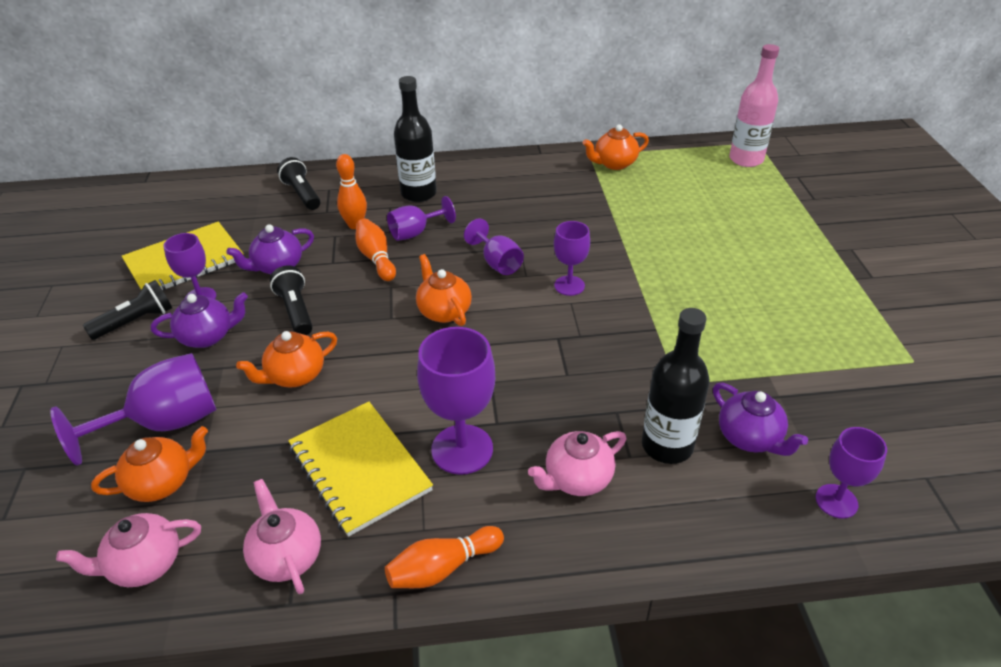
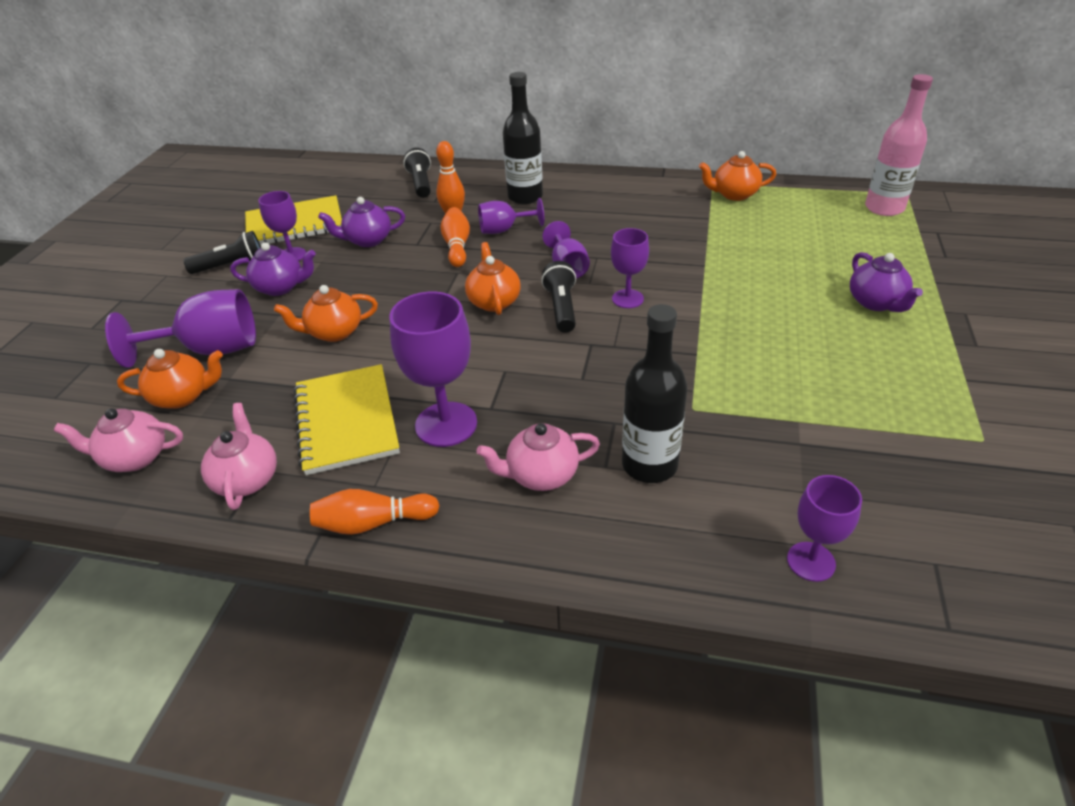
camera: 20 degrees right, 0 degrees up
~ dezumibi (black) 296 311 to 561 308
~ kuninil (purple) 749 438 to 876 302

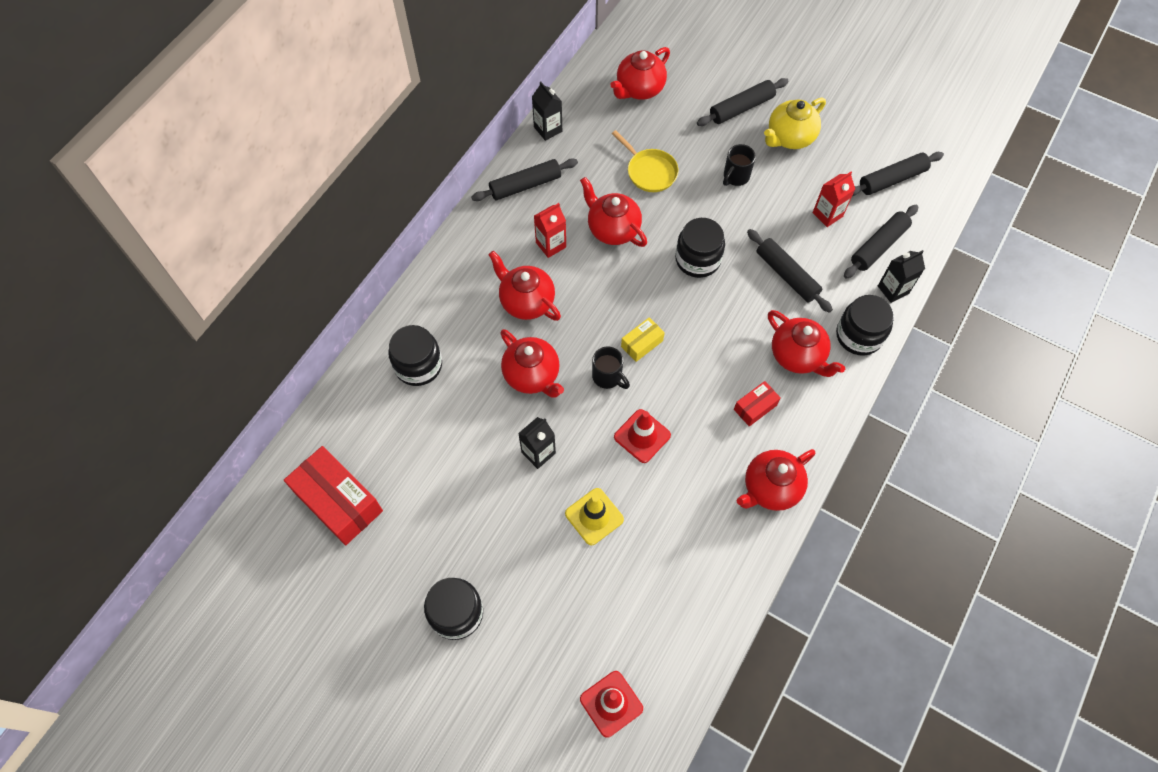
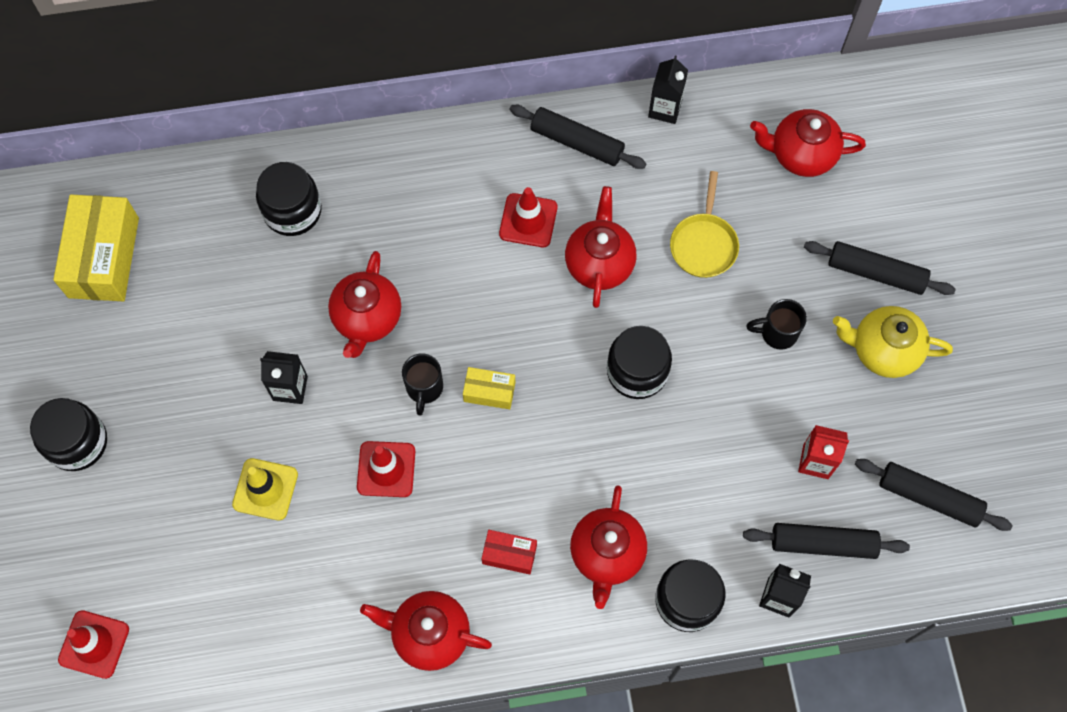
camera: 50 degrees right, 5 degrees up
~ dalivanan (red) 338 501 to dalivanan (yellow) 104 257
- kuninil (red) 526 301
~ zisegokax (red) 551 245 to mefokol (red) 528 220
- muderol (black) 786 275

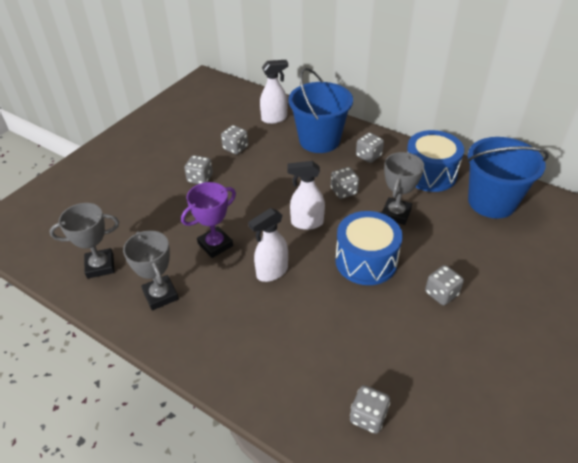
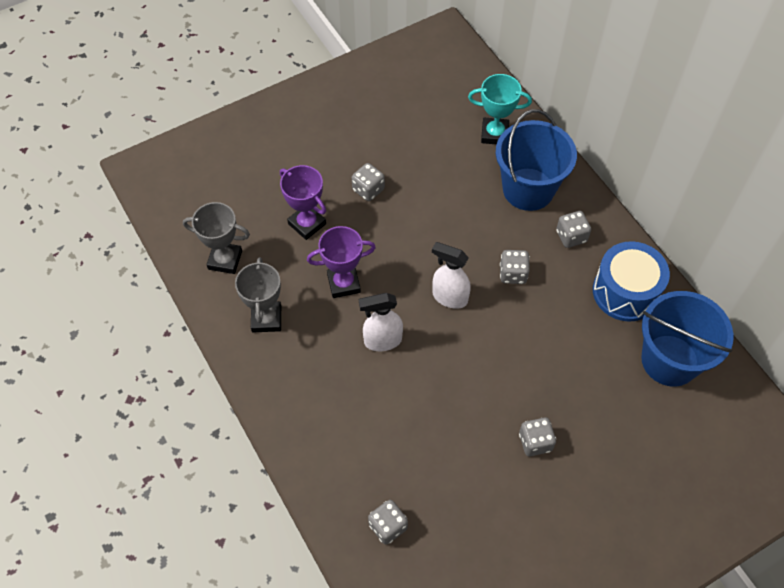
camera: 25 degrees right, 15 degrees up
- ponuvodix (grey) 235 148
~ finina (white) 274 118 to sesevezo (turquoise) 494 134
- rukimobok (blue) 366 261
- sesevezo (grey) 396 214
+ sesevezo (purple) 307 224

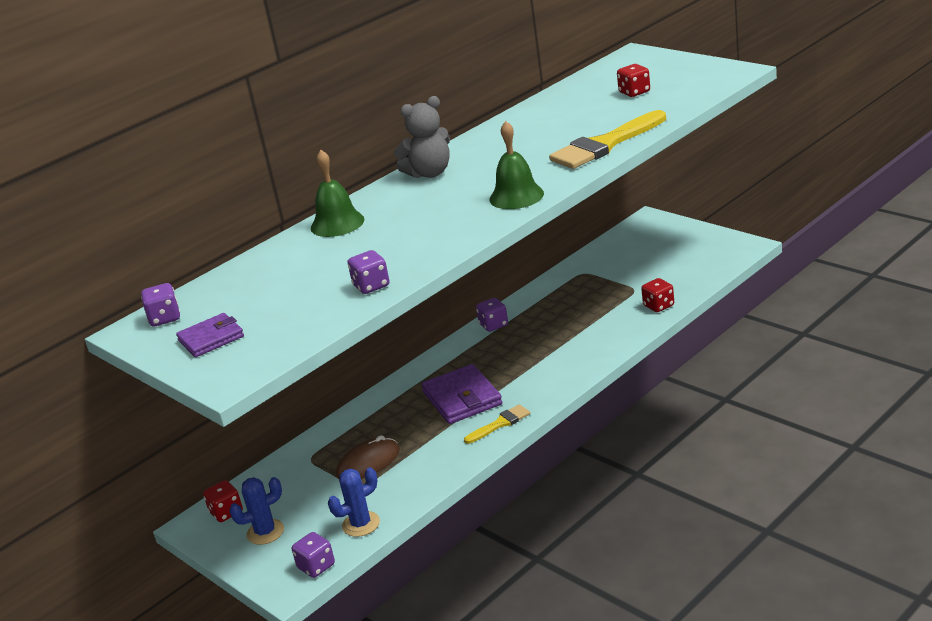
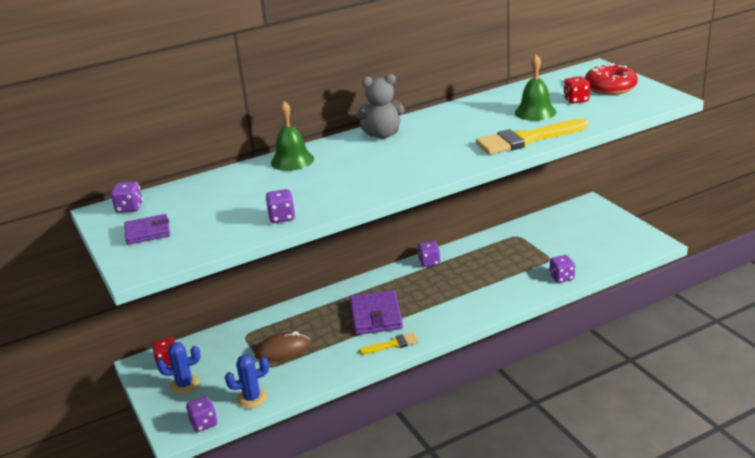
camera: 15 degrees right, 0 degrees up
~ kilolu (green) 516 196 to 535 112
~ ponuvodix (red) 658 306 to ponuvodix (purple) 561 277
+ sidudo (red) 610 87

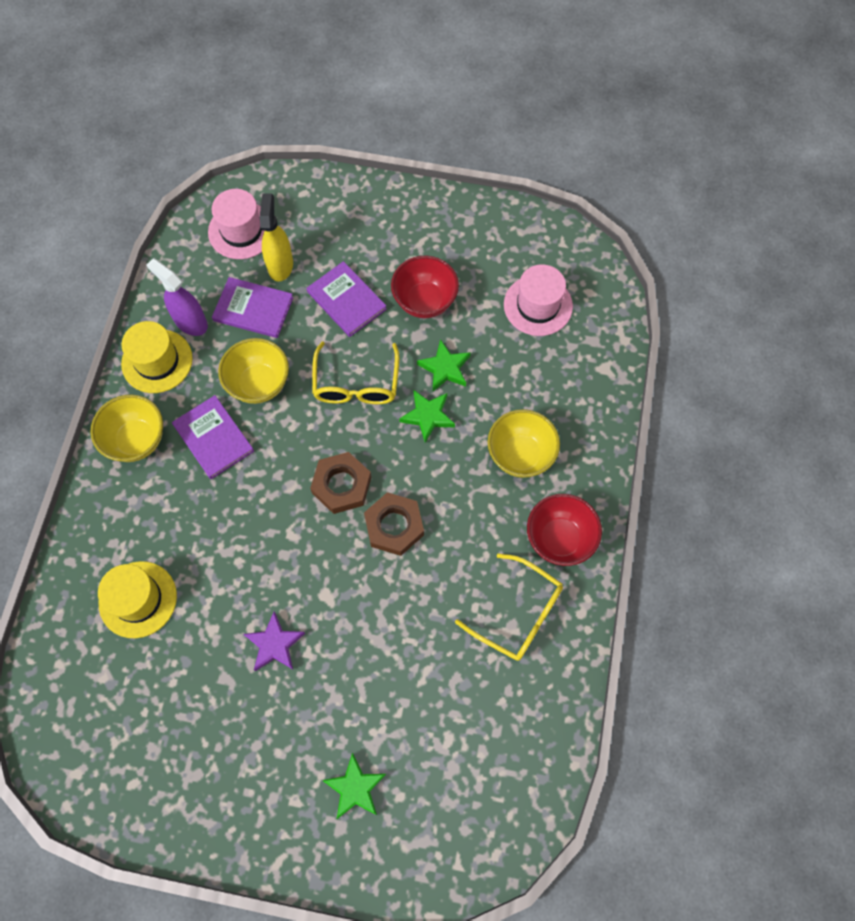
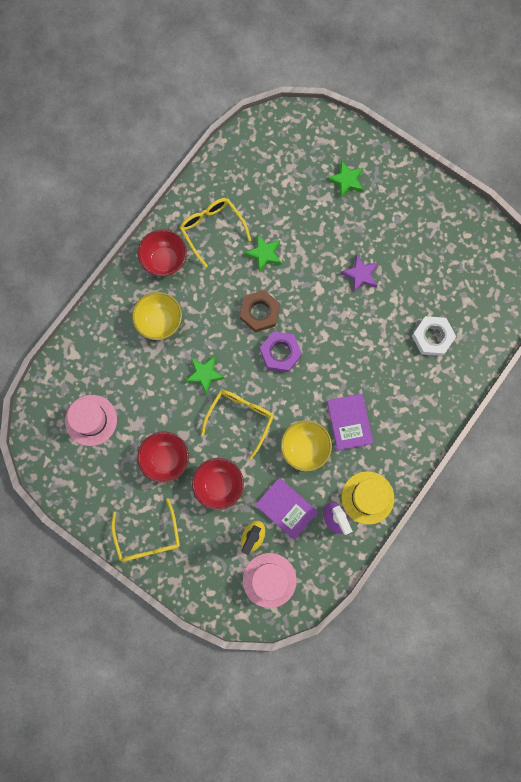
camera: 155 degrees left, 10 degrees up
- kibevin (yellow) 137 440
~ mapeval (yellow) 138 599 to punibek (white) 432 337
~ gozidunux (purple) 346 300 to kibevin (red) 219 485
~ punibek (brown) 341 485 to punibek (purple) 280 353
~ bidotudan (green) 445 368 to 264 254
+ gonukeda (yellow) 148 537

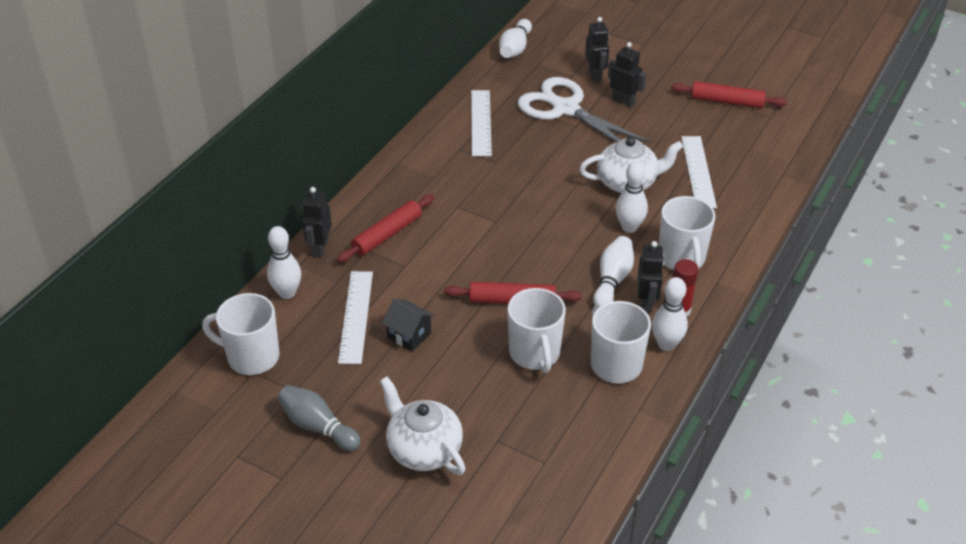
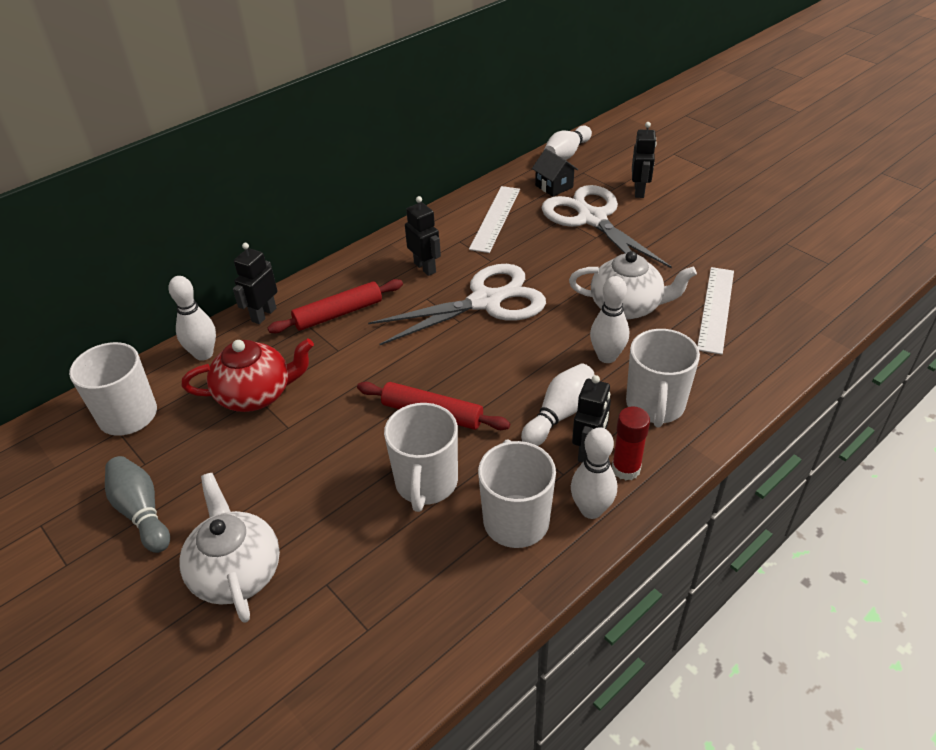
camera: 20 degrees right, 0 degrees up
~ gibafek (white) 356 316 to kuninil (red) 256 394
~ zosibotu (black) 409 335 to 554 186
~ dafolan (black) 623 101 to 425 267
- muderol (red) 727 101
+ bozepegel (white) 485 302

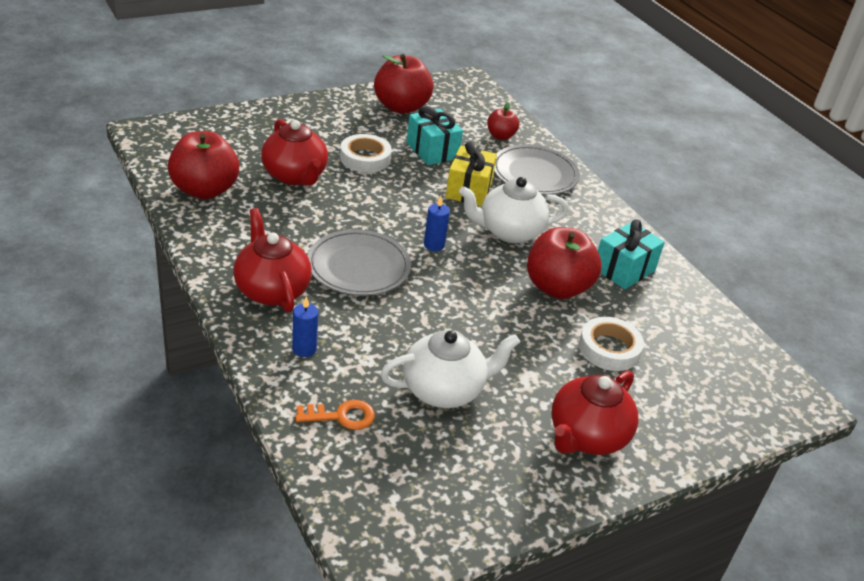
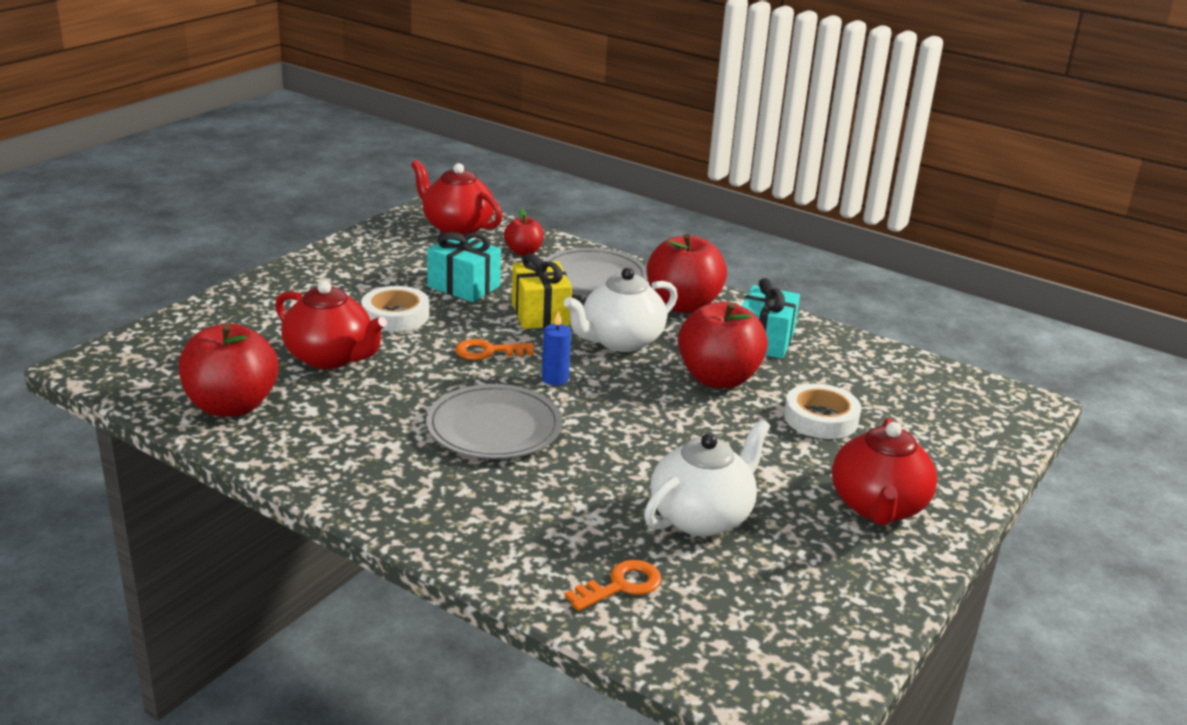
camera: 25 degrees left, 10 degrees down
~ kuninil (red) 271 290 to 456 227
- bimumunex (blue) 304 349
~ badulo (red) 401 107 to 683 305
+ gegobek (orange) 488 351

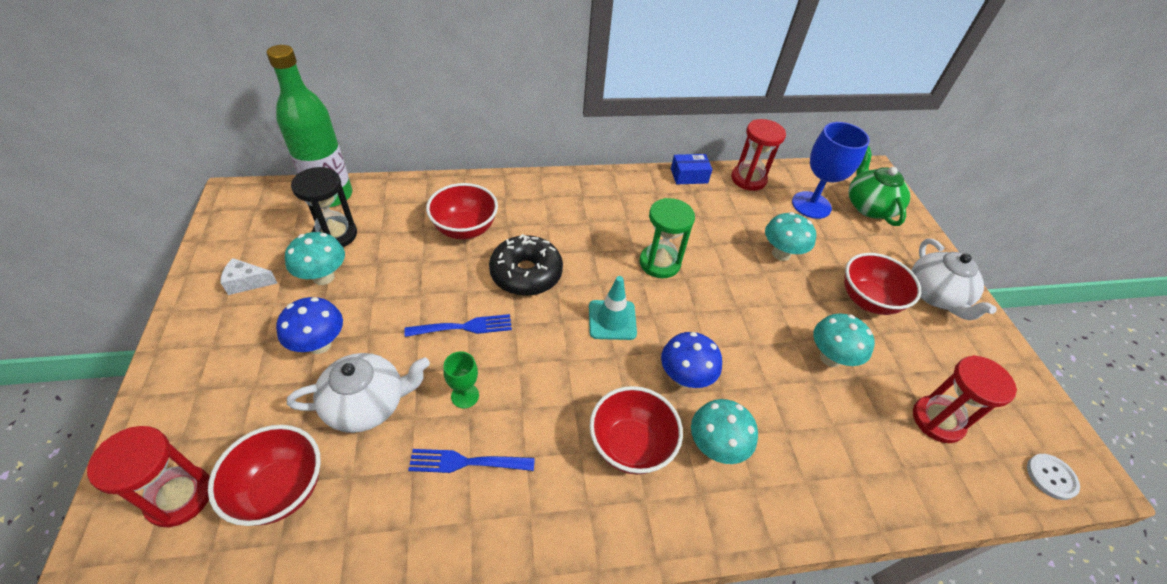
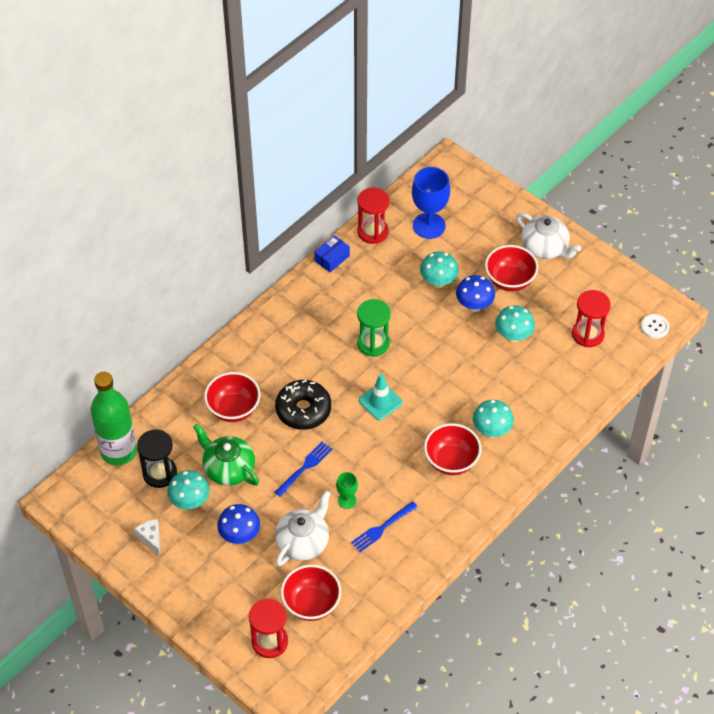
camera: 35 degrees left, 5 degrees up
~ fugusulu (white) 247 282 = 151 538 105 degrees clockwise
~ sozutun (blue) 684 378 to 474 306
~ kuninil (green) 869 206 to 228 468

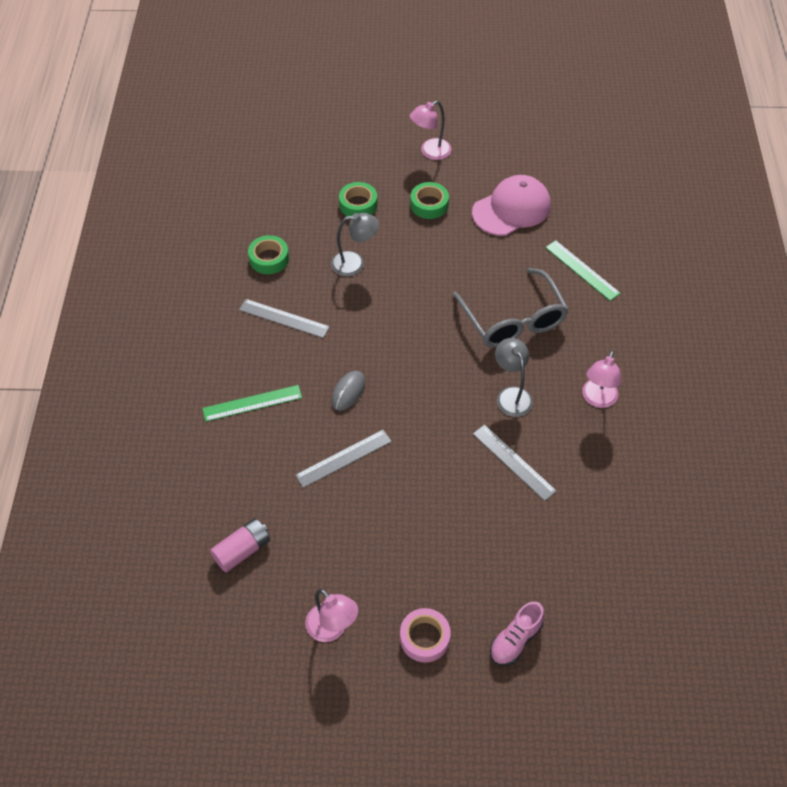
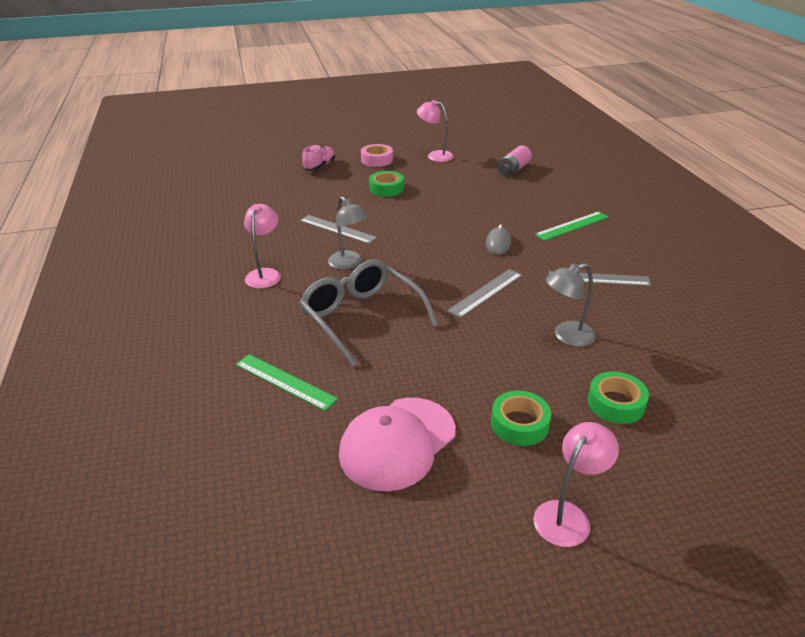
camera: 165 degrees right, 20 degrees down
~ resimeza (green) 269 259 to 386 188
~ gibafek (grey) 343 458 to 486 292

